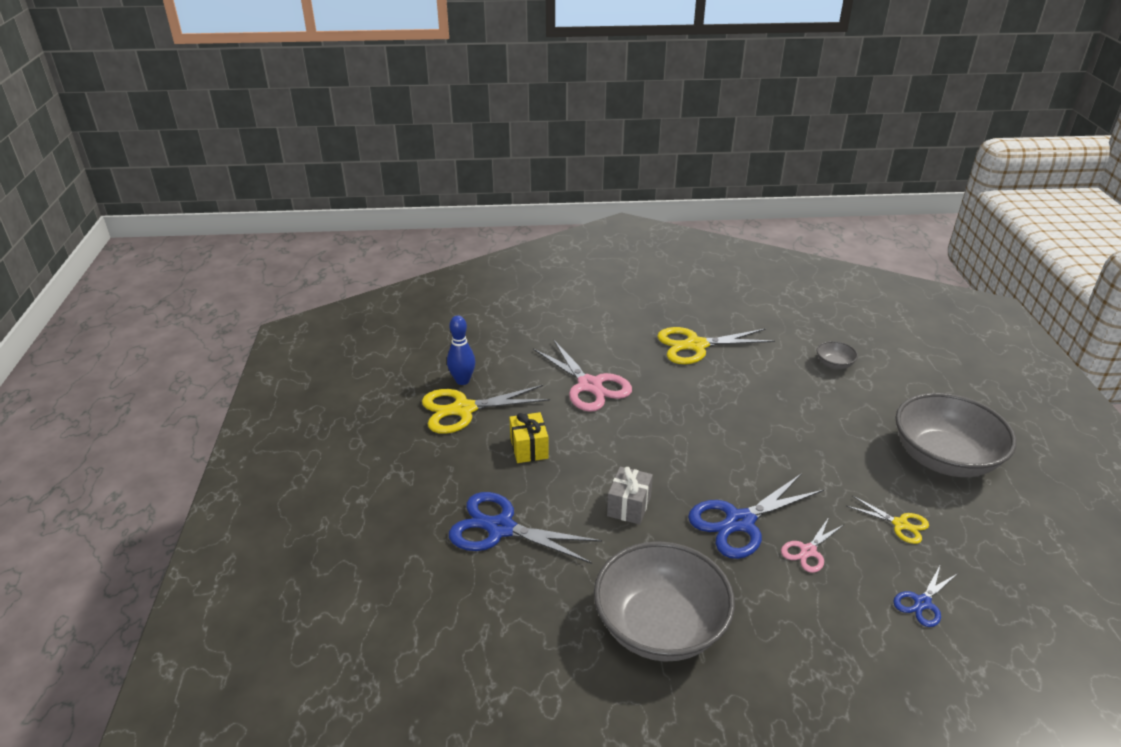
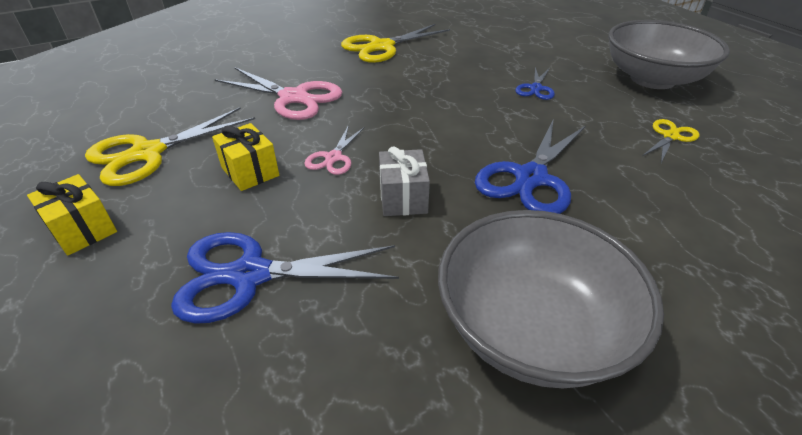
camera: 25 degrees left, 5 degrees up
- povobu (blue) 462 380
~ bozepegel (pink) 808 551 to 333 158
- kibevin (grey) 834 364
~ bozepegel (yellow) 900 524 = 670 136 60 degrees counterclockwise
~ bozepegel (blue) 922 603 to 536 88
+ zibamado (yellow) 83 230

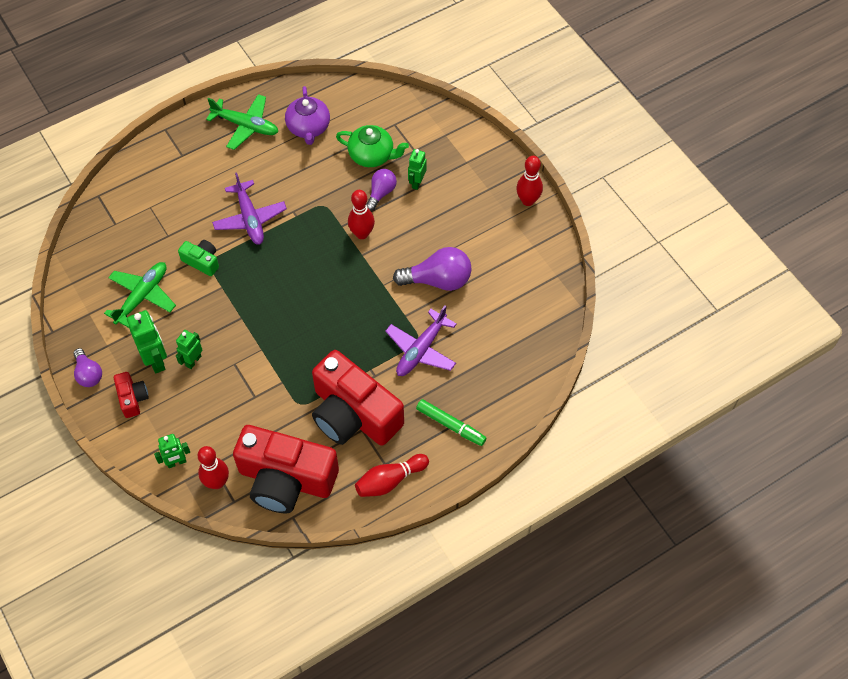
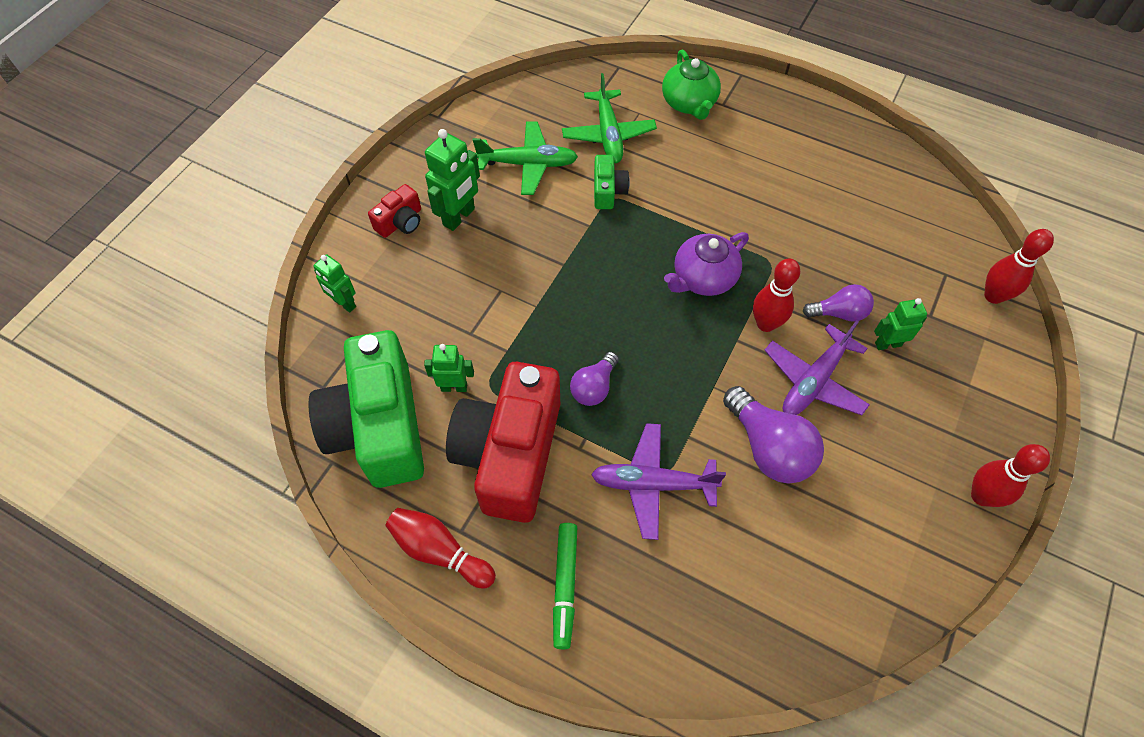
camera: 60 degrees right, 0 degrees up
~ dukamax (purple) 88 374 to 594 387
~ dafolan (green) 193 361 to 454 387
~ povobu (red) 217 482 to 993 296
~ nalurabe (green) 246 126 to 608 135
~ nalurabe (purple) 250 219 to 813 381
~ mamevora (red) 286 479 to mamevora (green) 379 426
~ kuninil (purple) 308 128 to 703 278
~ kuninil (green) 372 155 to 689 103

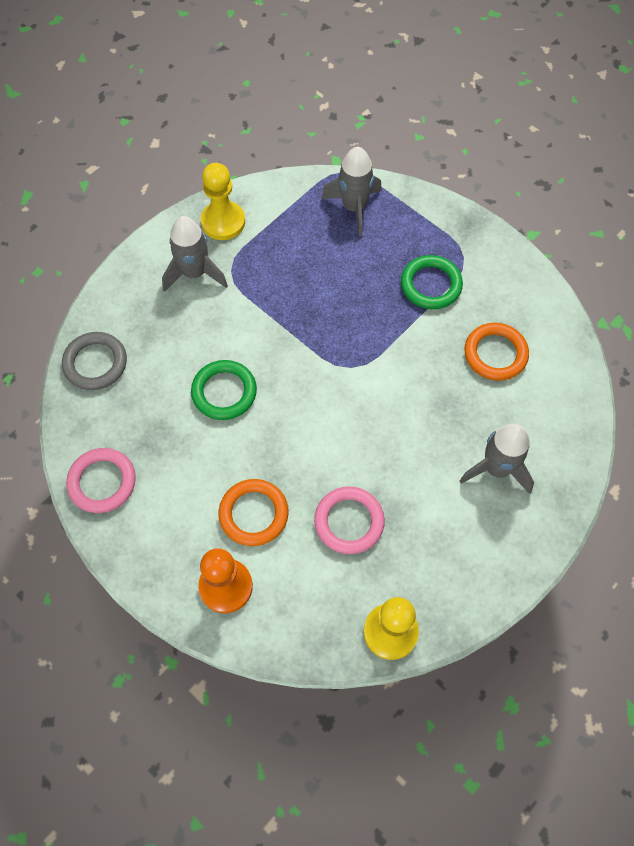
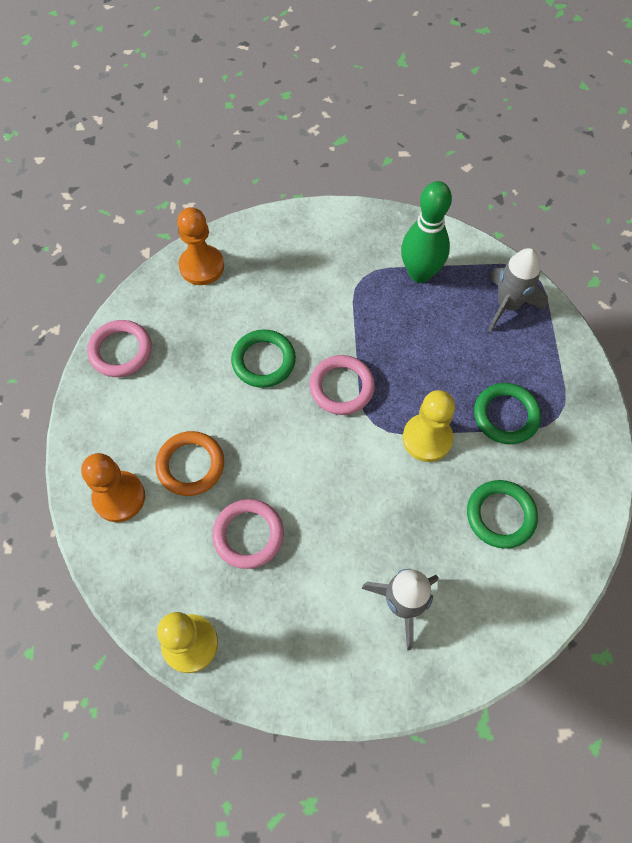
camera: 45 degrees right, 0 degrees up
~ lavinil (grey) 95 363 to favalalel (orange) 202 266
- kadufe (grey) 195 273
~ favalalel (yellow) 223 222 to 427 438
~ lavinil (orange) 495 354 to lavinil (green) 500 515
+ lavinil (pink) 341 387
+ povobu (green) 420 273

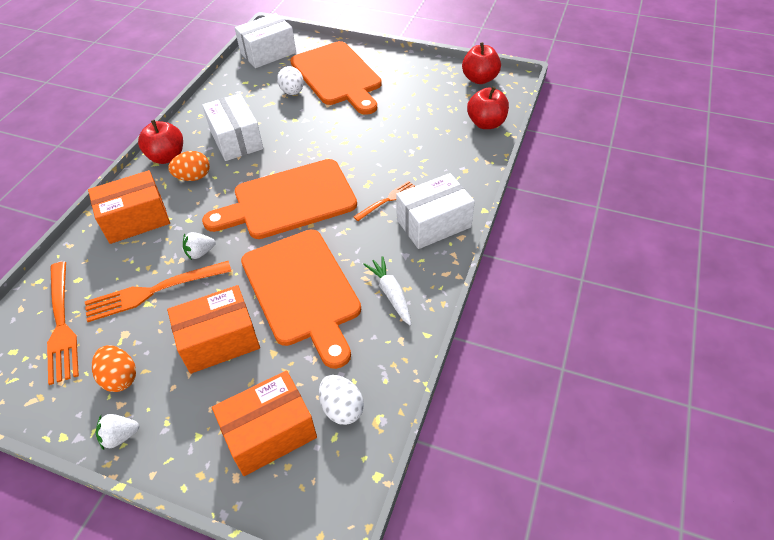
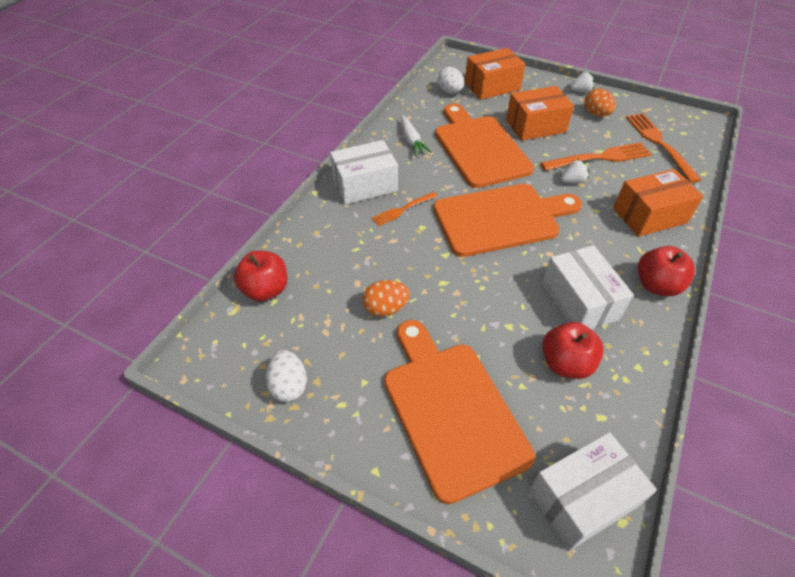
camera: 175 degrees left, 0 degrees up
~ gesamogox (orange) 193 177 to 385 308
~ gesamogox (white) 292 92 to 289 386
~ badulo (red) 479 79 to 566 363

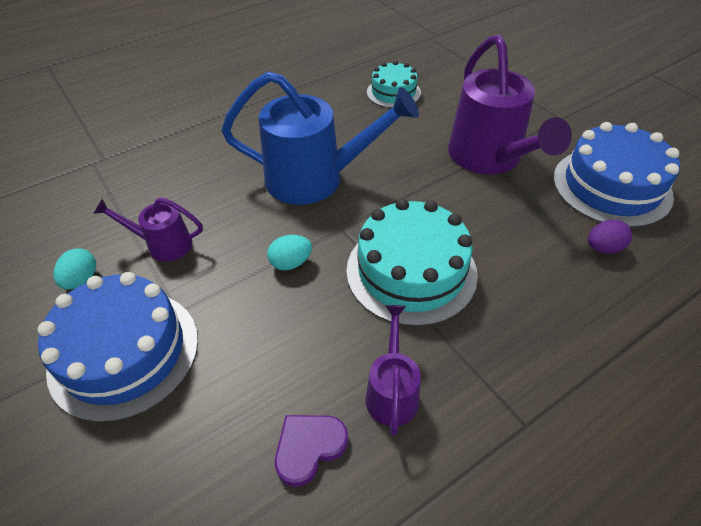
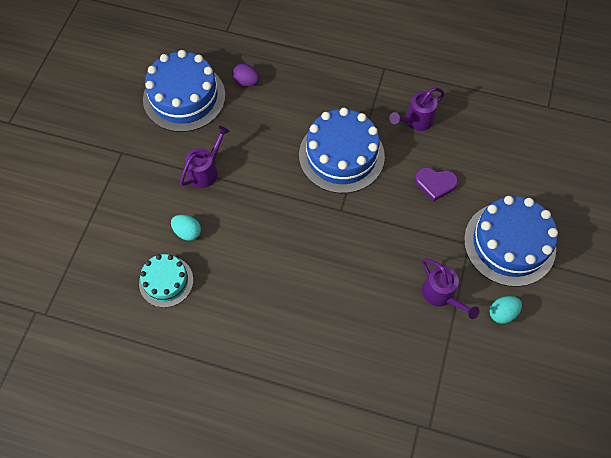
camera: 130 degrees left, 15 degrees up
- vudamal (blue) 317 178
~ gesamogox (turquoise) 291 263 to 187 232
~ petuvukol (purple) 309 447 to 435 184
~ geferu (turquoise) 411 271 to geferu (blue) 341 155
~ vudamal (purple) 490 159 = 206 170 x0.50

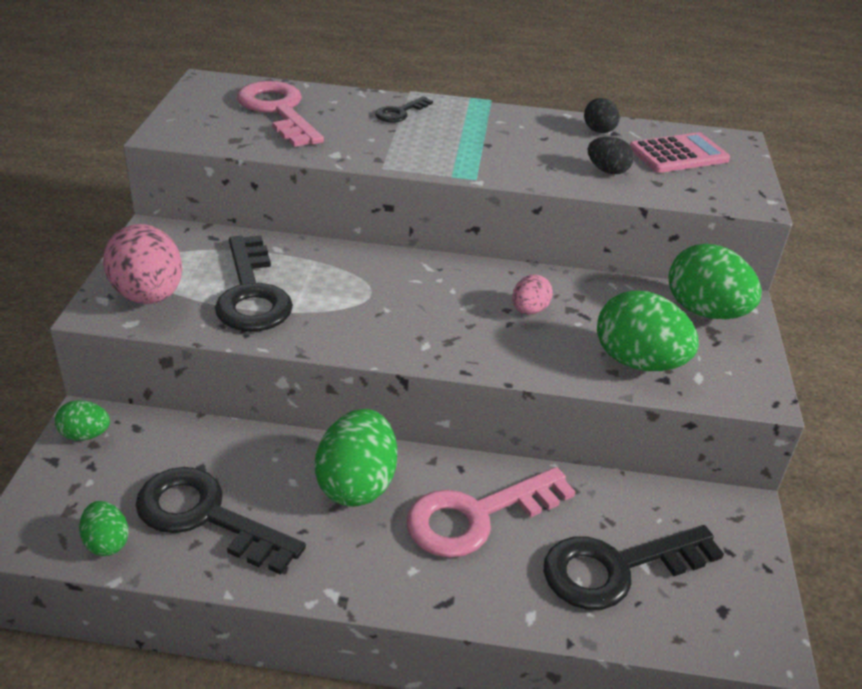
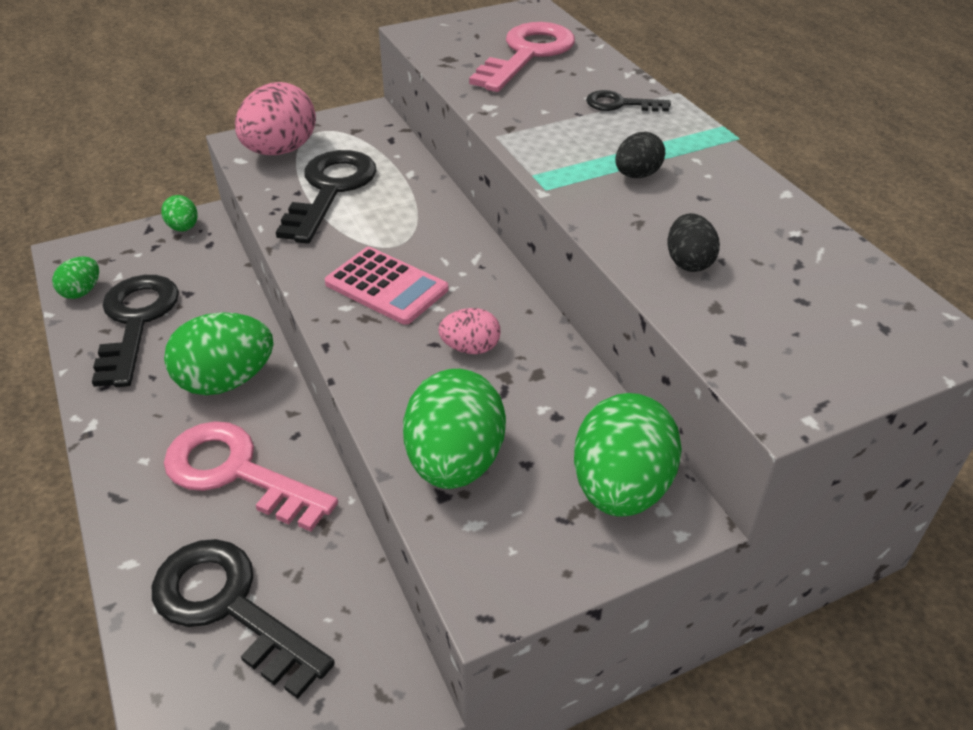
camera: 60 degrees right, 5 degrees up
~ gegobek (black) 252 293 = 330 190 150 degrees clockwise
~ gesamogox (black) 599 131 to 637 175
~ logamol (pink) 678 154 to 386 286

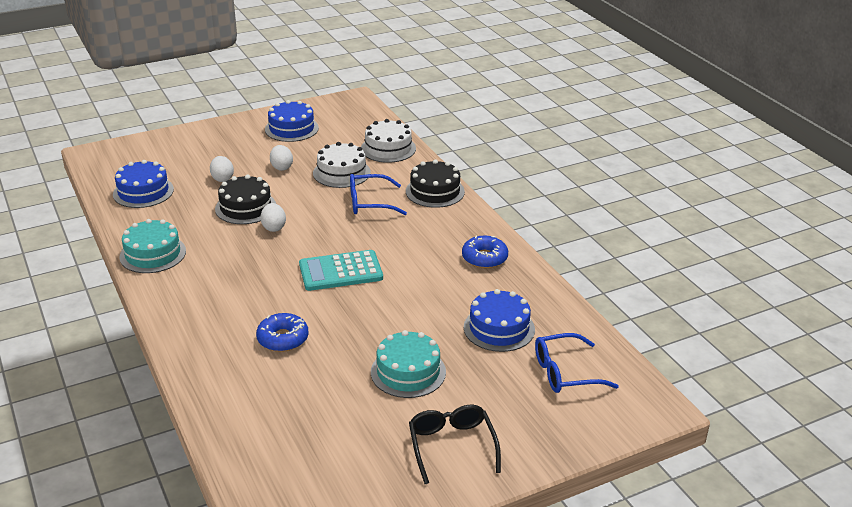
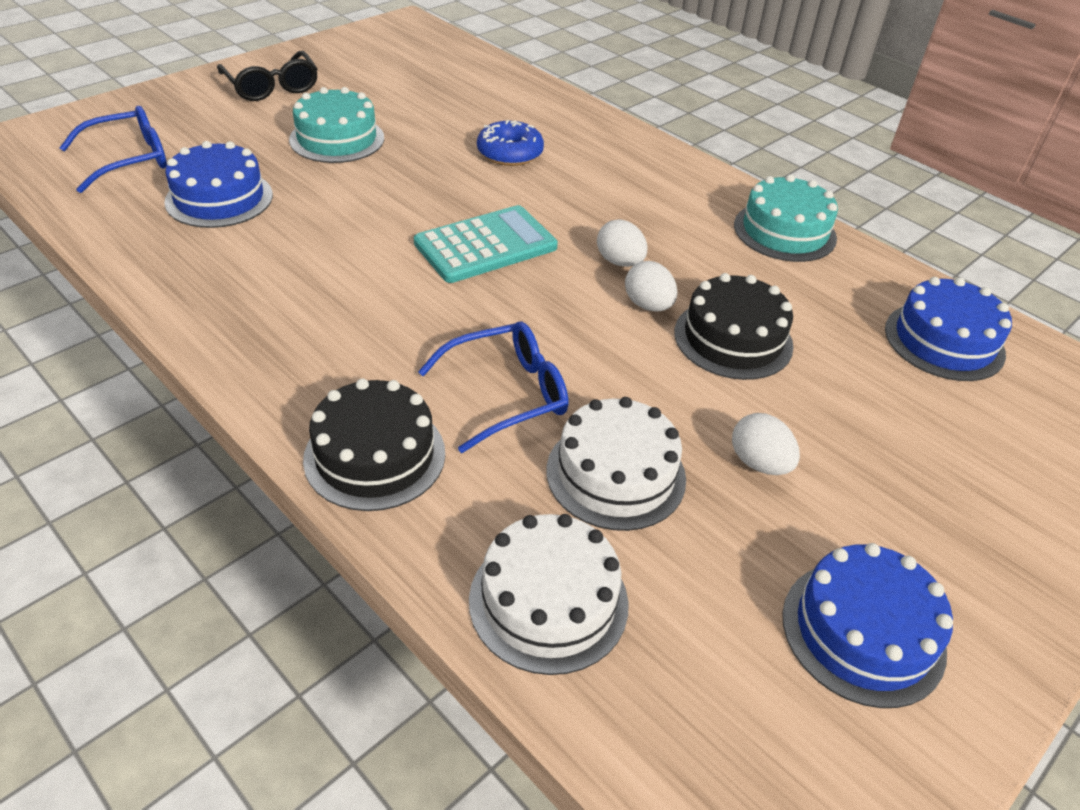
camera: 160 degrees right, 10 degrees up
~ gesamogox (white) 222 178 to 619 262
- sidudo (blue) 484 258

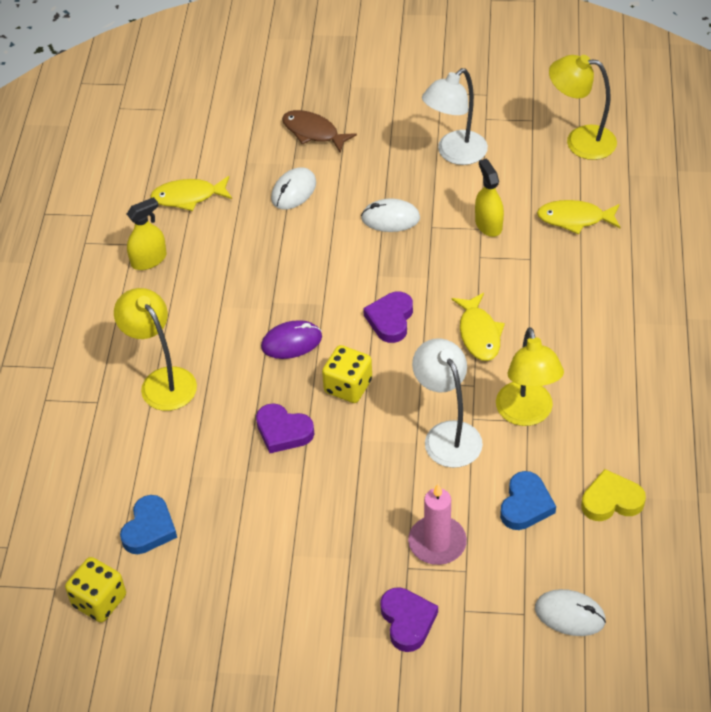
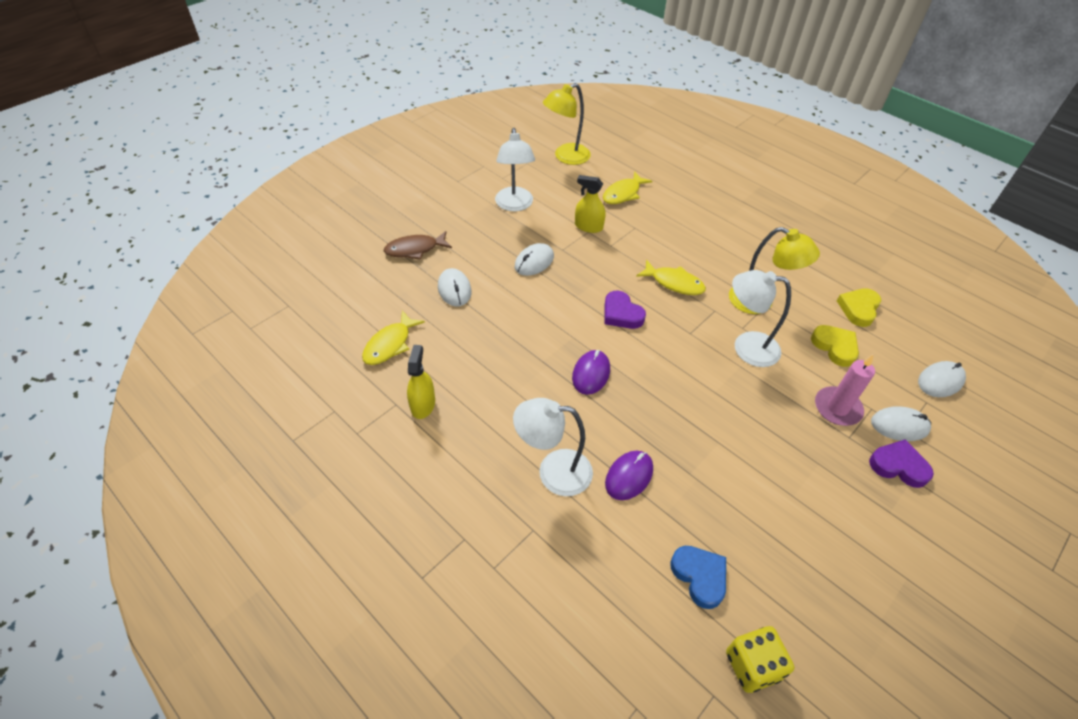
camera: 55 degrees left, 0 degrees up
~ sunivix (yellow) 162 381 to sunivix (white) 553 472
- petuvukol (purple) 283 431
- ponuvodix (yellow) 348 386
~ petuvukol (blue) 525 505 to petuvukol (yellow) 835 347
+ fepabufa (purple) 629 476
+ fepabufa (white) 899 425

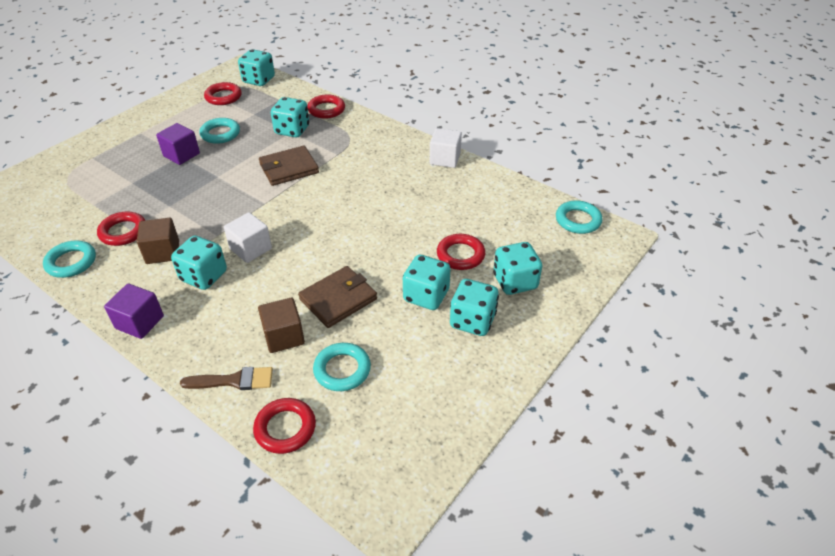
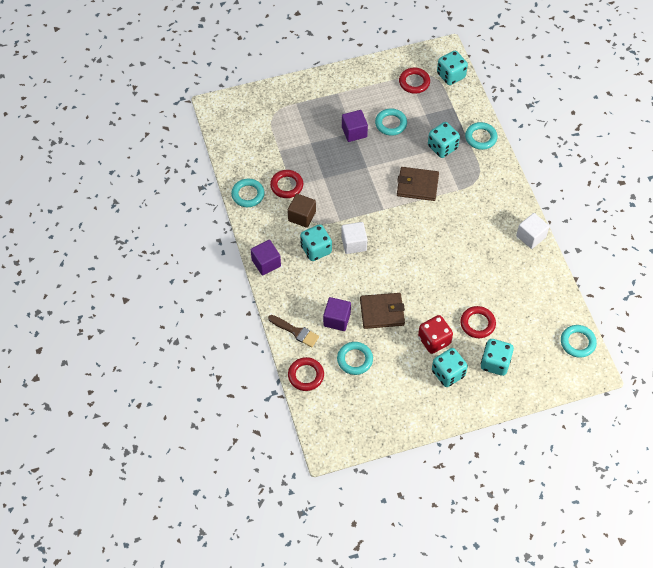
camera: 35 degrees right, 15 degrees up
~ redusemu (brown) 284 336 to redusemu (purple) 337 319
~ lavinil (red) 326 109 to lavinil (turquoise) 480 137
~ ponuvodix (turquoise) 426 296 to ponuvodix (red) 434 340

